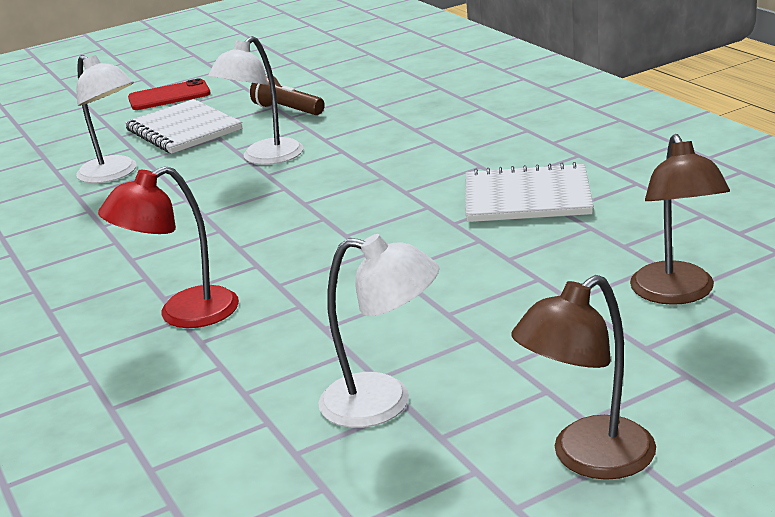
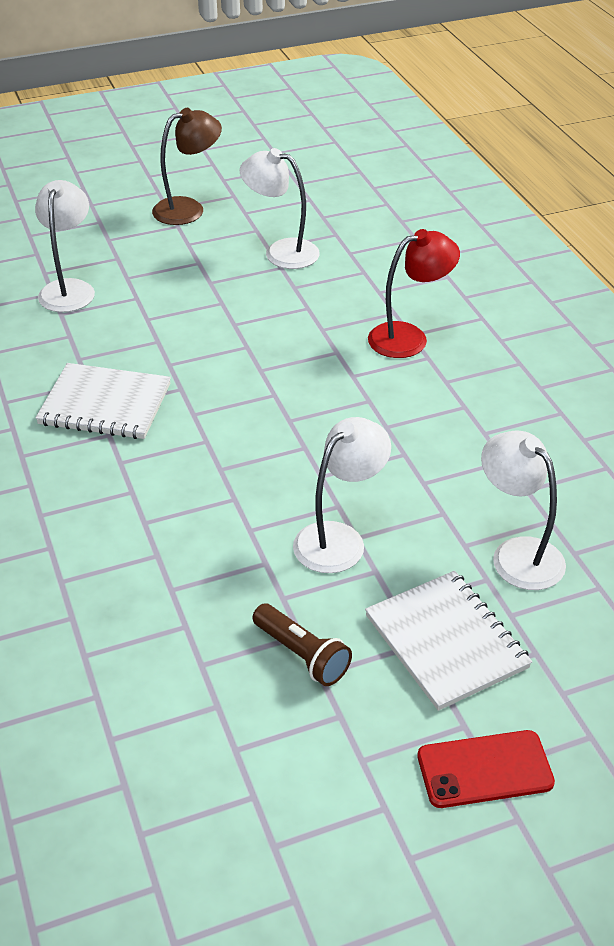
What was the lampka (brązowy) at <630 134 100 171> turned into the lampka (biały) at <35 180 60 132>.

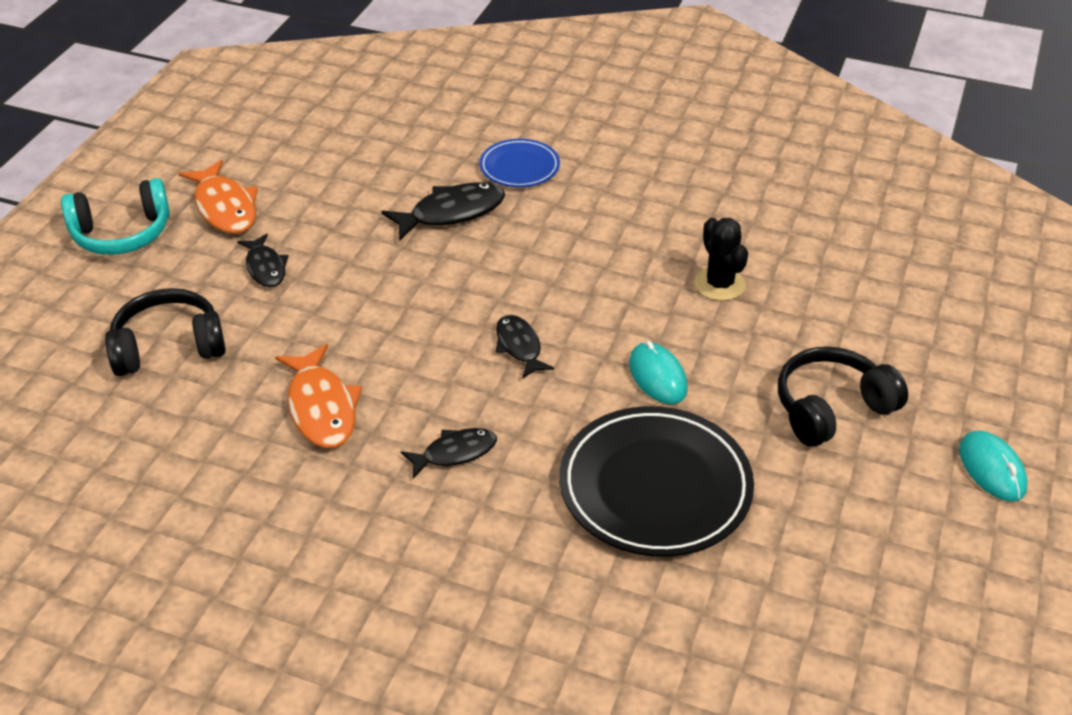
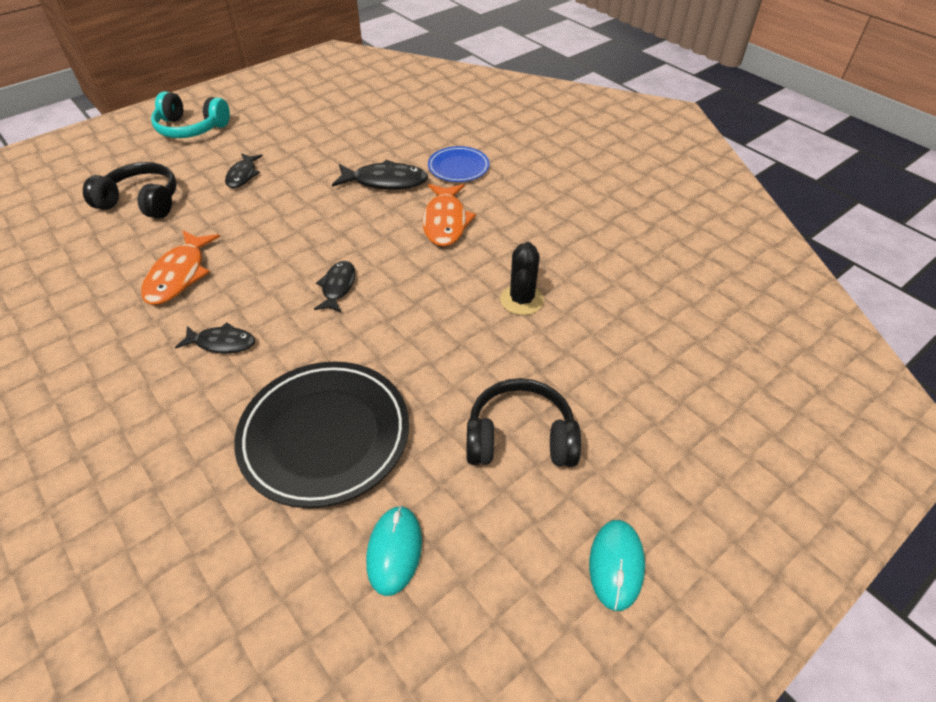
The ryba (pomarańczowy) ended up elsewhere, having gone from <178 160 80 74> to <422 184 54 62>.
The myszka (turkusowy) ended up elsewhere, having gone from <629 341 59 63> to <366 506 56 90>.

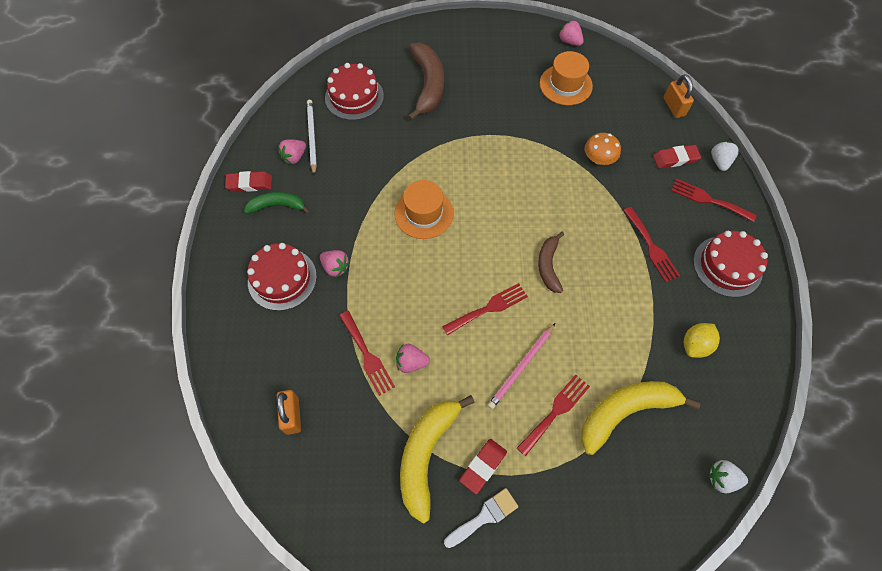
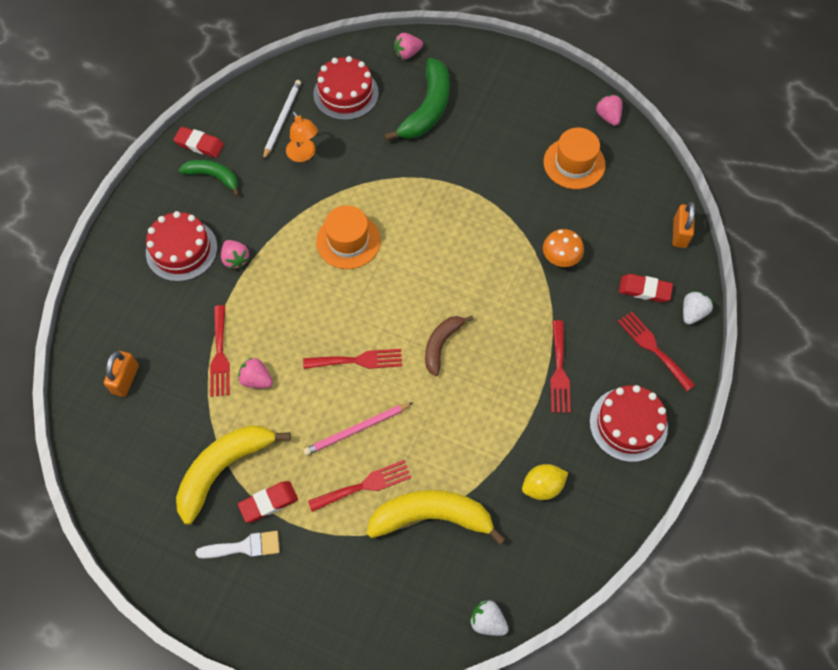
The second view gained the lampka (pomarańczowy) at <286 111 32 51>.
The truskawka (różowy) ended up elsewhere, having gone from <278 139 28 25> to <394 33 29 26>.
What was the banan (brązowy) at <407 42 37 79> turned into the banan (zielony) at <384 58 66 83>.

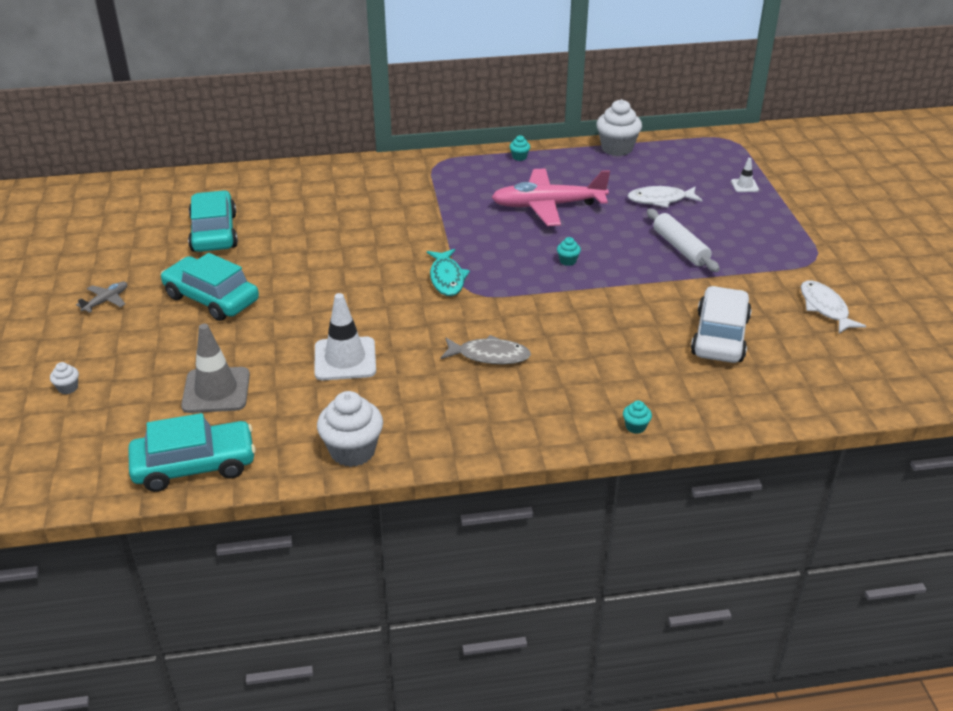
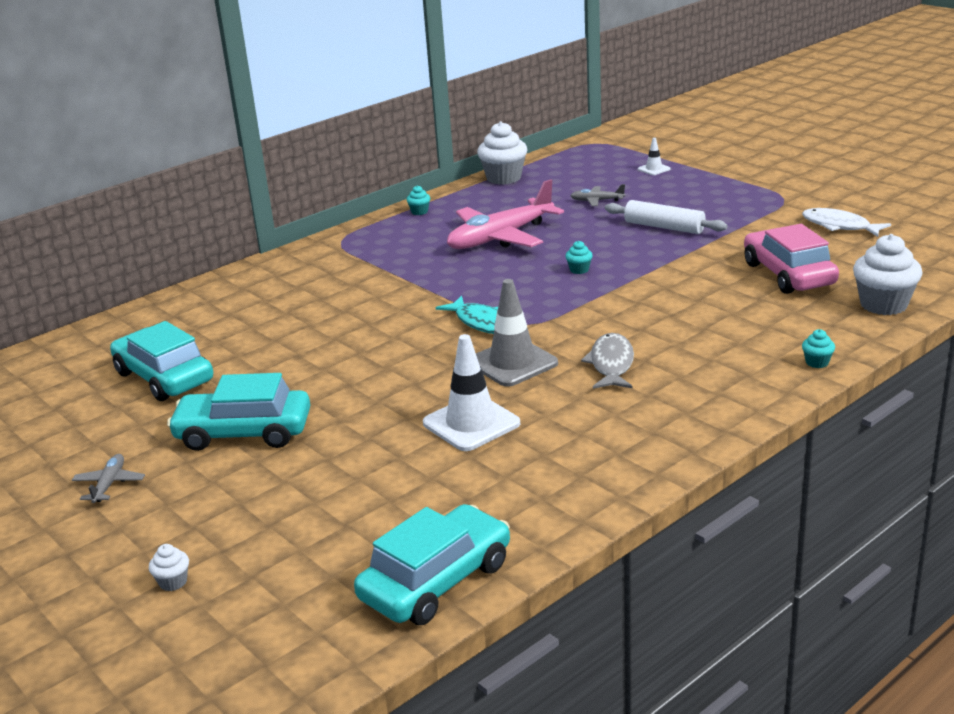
The pachołek (szary) ended up elsewhere, having gone from <181 324 69 89> to <476 279 82 108>.
The muffinka (biały) ended up elsewhere, having gone from <317 391 66 76> to <853 234 69 81>.
Where the ryba (biały) stood at <627 186 75 22>, the samolot (szary) came to stand at <570 184 55 22>.
What was the samochód (biały) at <691 286 61 77> turned into the samochód (różowy) at <744 224 95 70>.
The ryba (szary) at <441 335 90 29> ended up facing another way, 60 degrees counterclockwise from before.

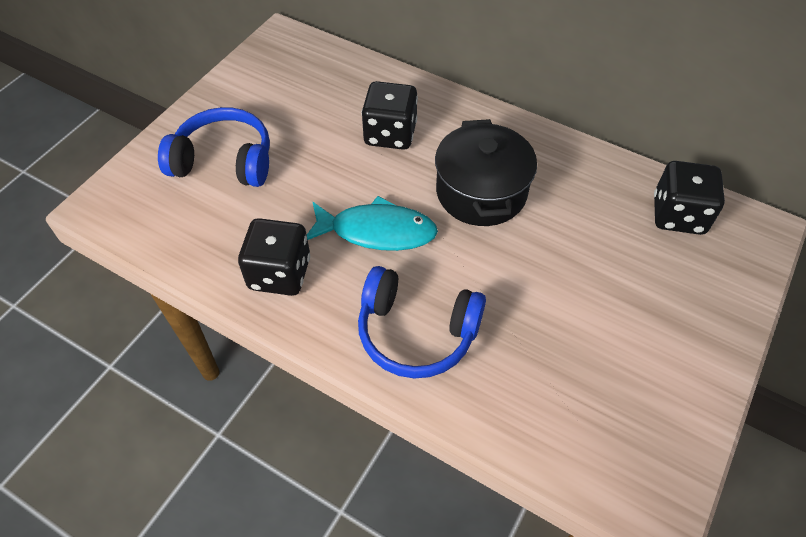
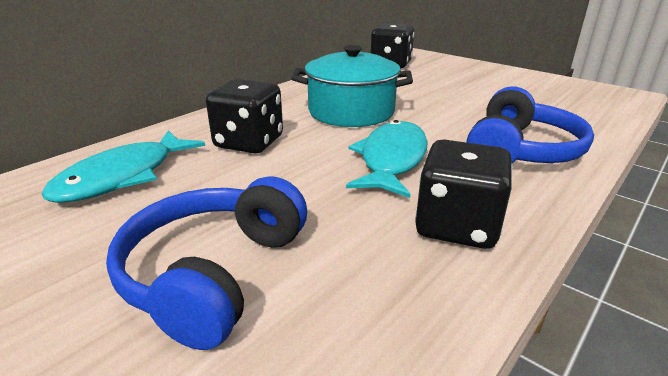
The second view gained the ryba (turkusowy) at <42 130 163 73>.
What was the garnek (czarny) at <435 119 102 107> turned into the garnek (turkusowy) at <291 45 122 82>.

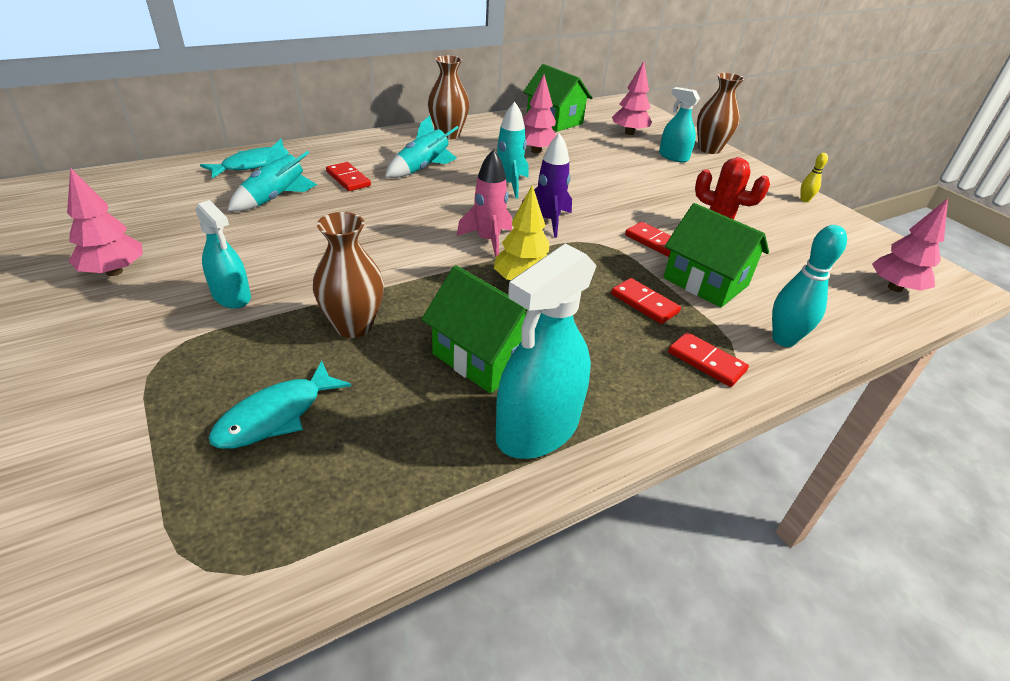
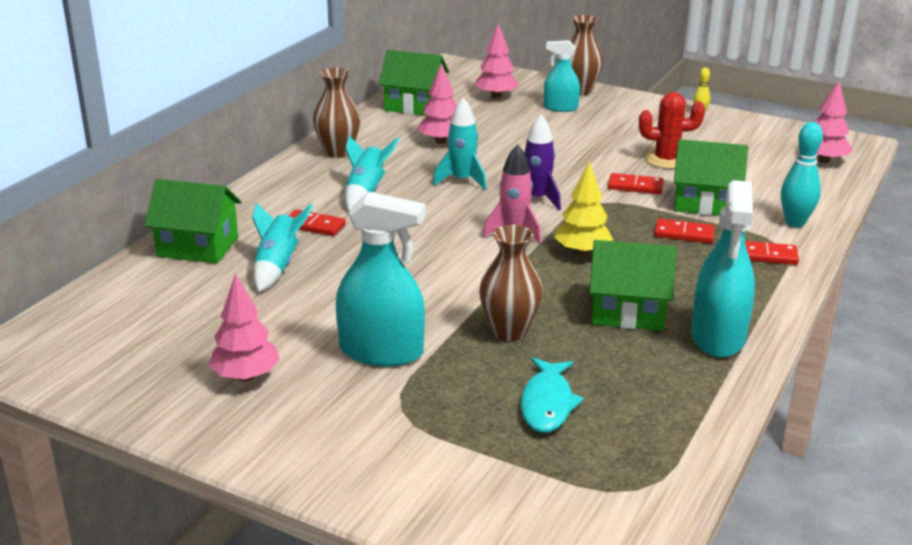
Where the ryba (turkusowy) stood at <200 147 89 31>, the domek (zielony) came to stand at <144 179 97 85>.
The size of the spryskiwacz (turkusowy) at <195 200 56 109> changed by a factor of 1.66.

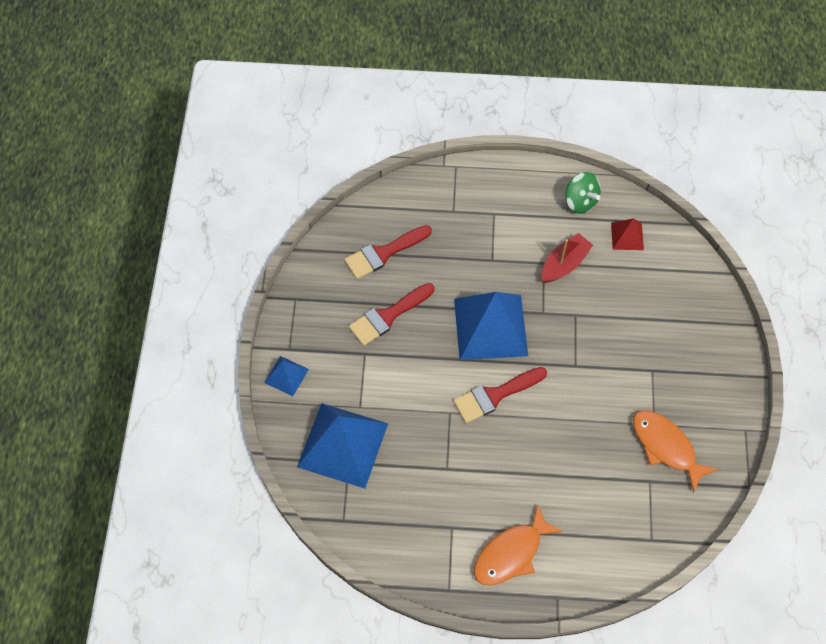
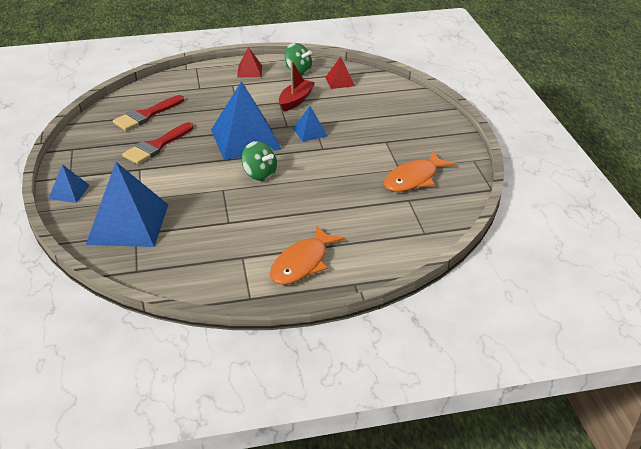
The second view gained the piramida (czerwony) at <237 47 25 30>.
The second view gained the piramida (niebieski) at <293 106 35 36>.
Where the pędzel (czerwony) stood at <453 367 94 56>, the bączek (zielony) came to stand at <242 141 35 40>.
The ryba (pomarańczowy) at <633 410 85 83> ended up facing another way, 75 degrees counterclockwise from before.

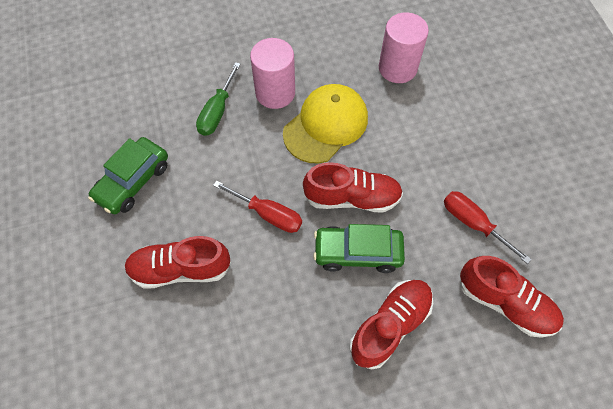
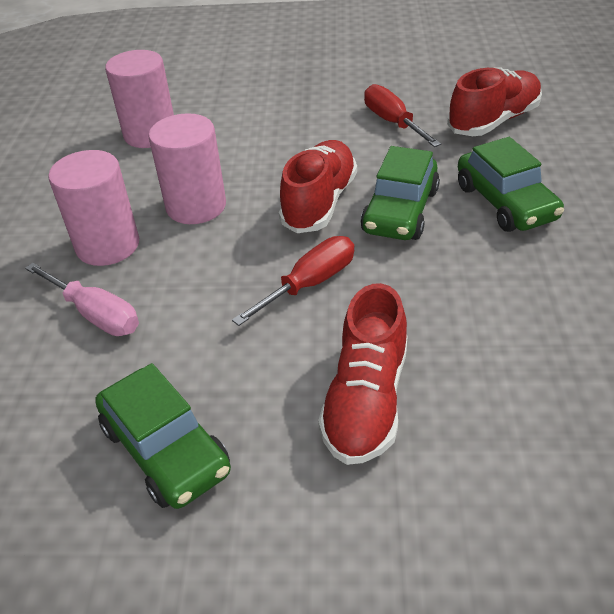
Where the czapka (żółty) stood at <283 84 85 80>, the walec (różowy) came to stand at <148 113 78 111>.
Where the but (czerwony) stood at <349 280 84 89>, the samochód (zielony) came to stand at <458 137 106 95>.
What was the śrubokręt (zielony) at <196 62 45 74> turned into the śrubokręt (różowy) at <25 263 114 73>.
The śrubokręt (czerwony) at <444 191 88 73> ended up facing another way, 90 degrees clockwise from before.

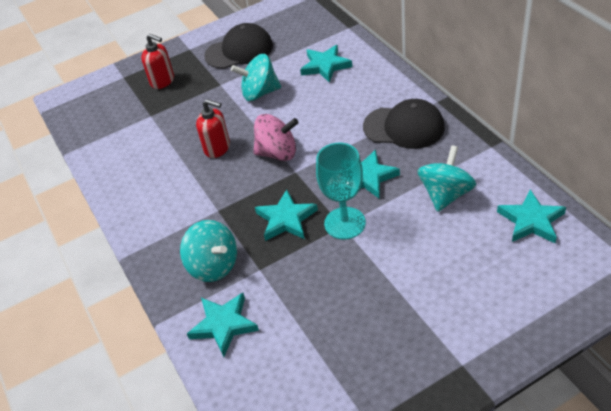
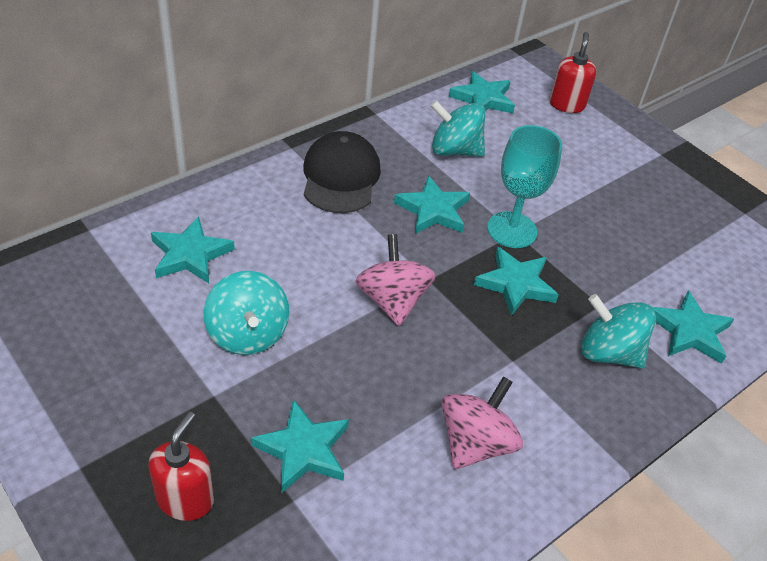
The second view lost the czapka (czarny) at <204 23 69 46>.
The second view gained the gwiazda (turkusowy) at <251 399 98 94>.
The second view gained the bączek (różowy) at <441 376 82 93>.
The dozownik mydła (czerwony) ended up elsewhere, having gone from <196 99 34 59> to <549 32 47 81>.
The bączek (turkusowy) at <180 220 57 62> ended up facing another way, 90 degrees counterclockwise from before.

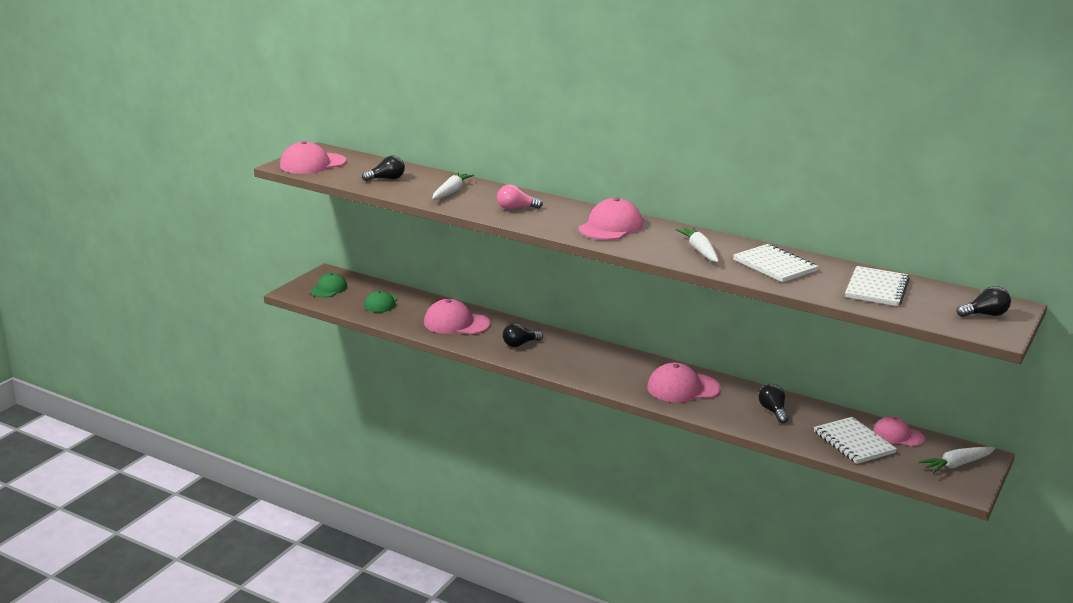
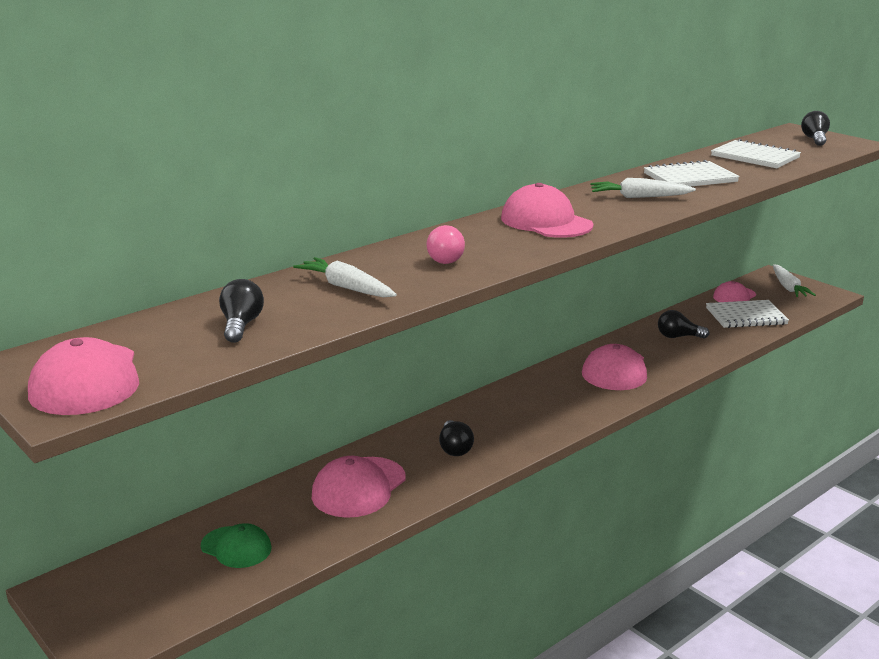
The second view lost the czapka (zielony) at <311 273 36 25>.

